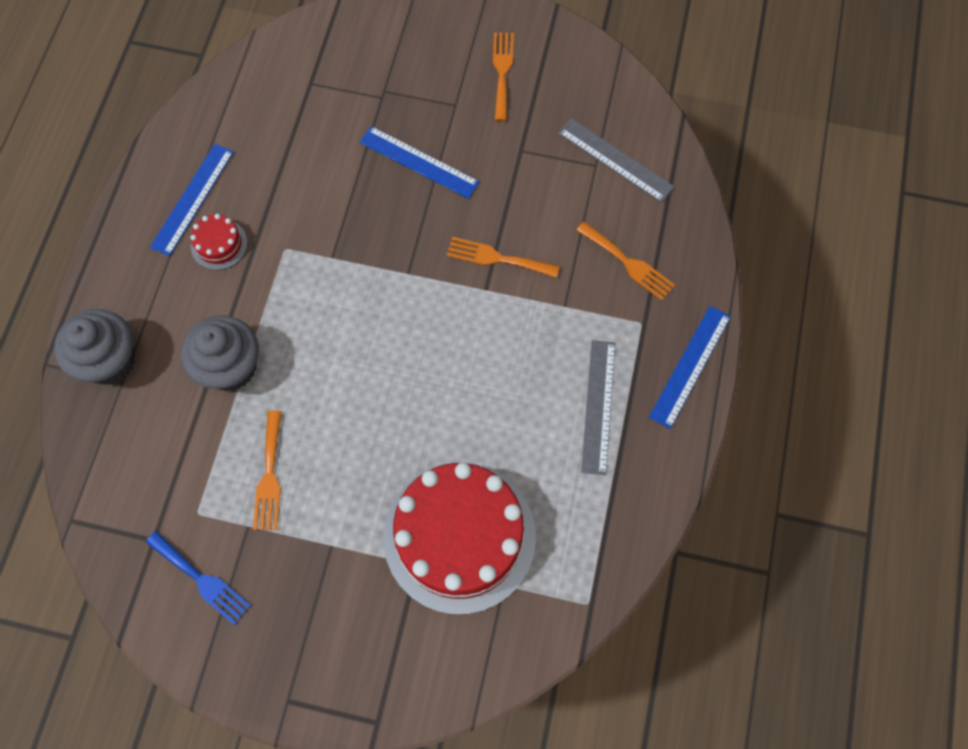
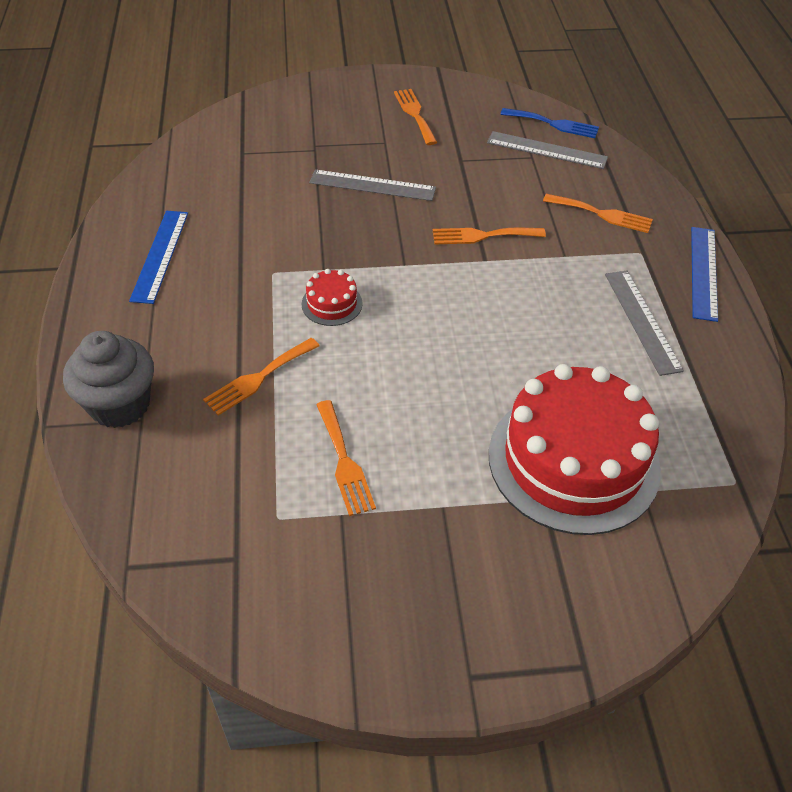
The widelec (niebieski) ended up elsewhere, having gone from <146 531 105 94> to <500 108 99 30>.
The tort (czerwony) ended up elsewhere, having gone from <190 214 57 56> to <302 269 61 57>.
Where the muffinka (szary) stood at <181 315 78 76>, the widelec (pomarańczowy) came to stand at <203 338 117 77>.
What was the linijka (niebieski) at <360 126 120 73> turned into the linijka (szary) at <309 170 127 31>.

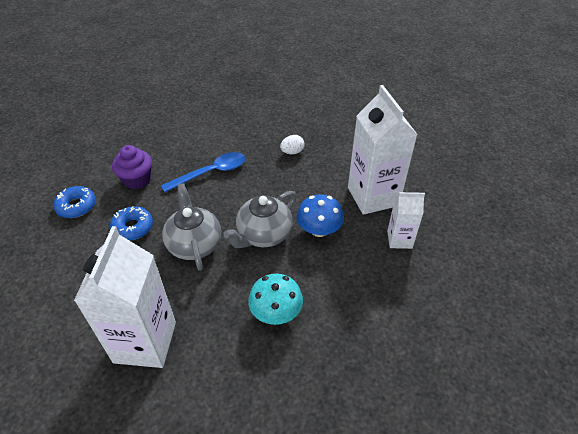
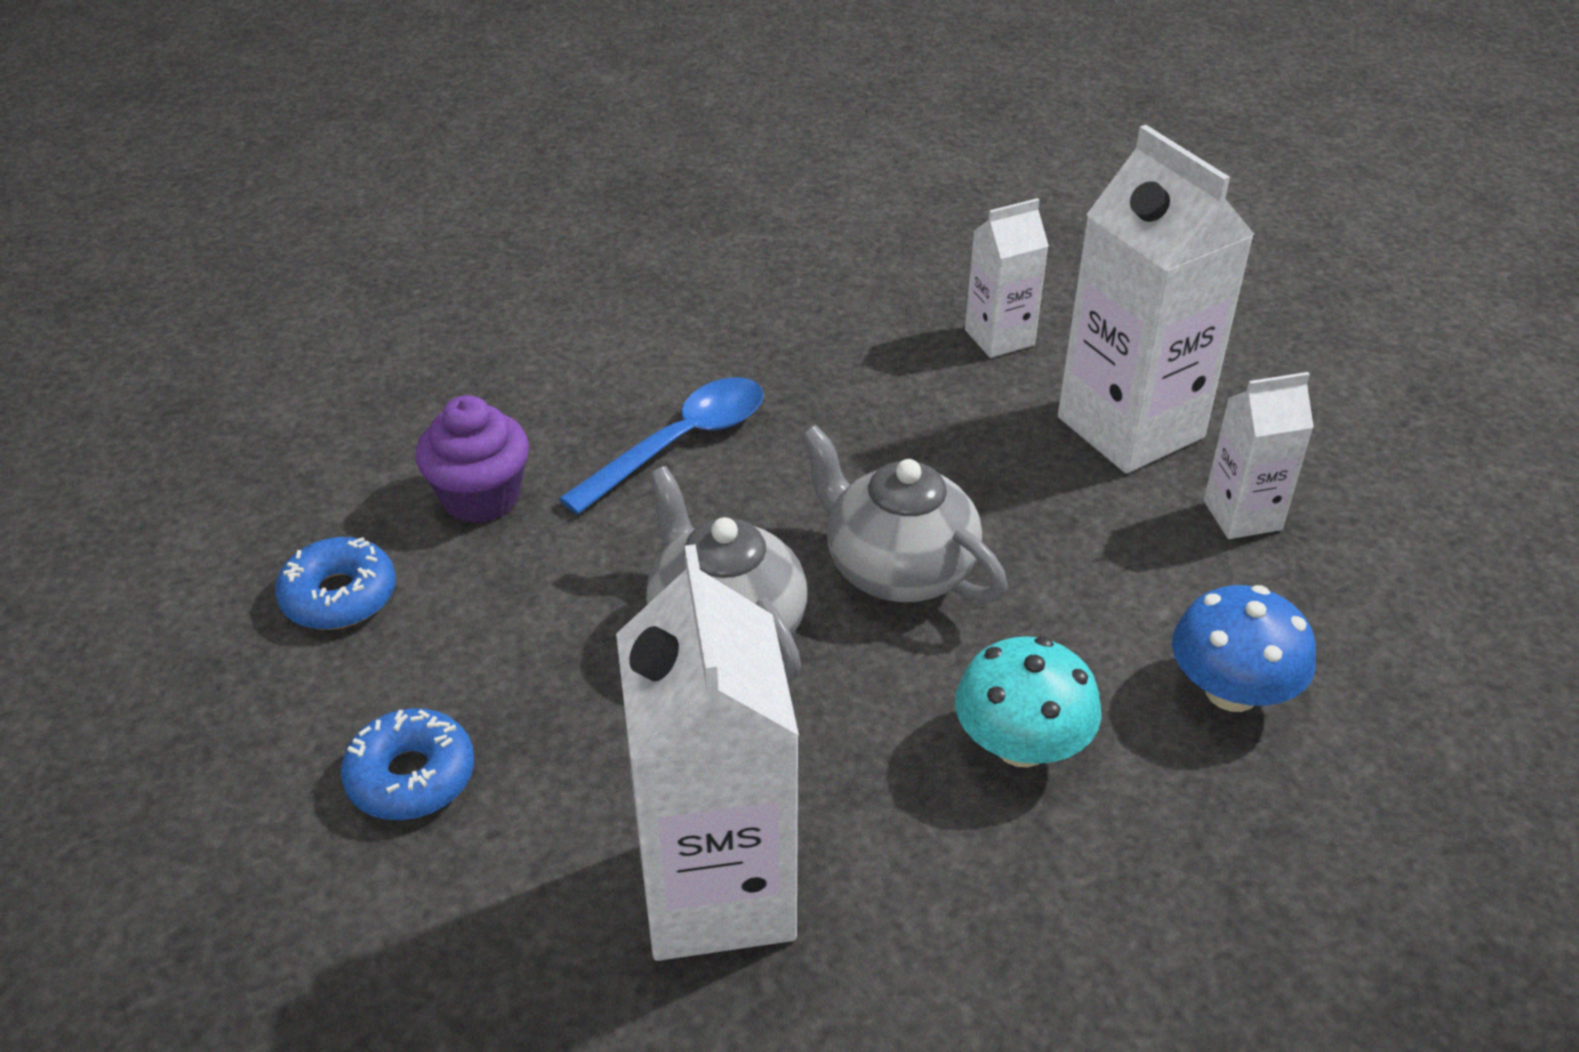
The second view lost the jajko (biały) at <280 135 25 19>.
The second view gained the karton mleka (biały) at <965 198 84 160>.
The donut (niebieski) ended up elsewhere, having gone from <110 206 43 35> to <341 708 133 112>.
The grzyb (niebieski) ended up elsewhere, having gone from <297 194 47 43> to <1172 585 144 127>.
The imbryk (szary) at <223 191 74 57> ended up facing another way, 105 degrees clockwise from before.

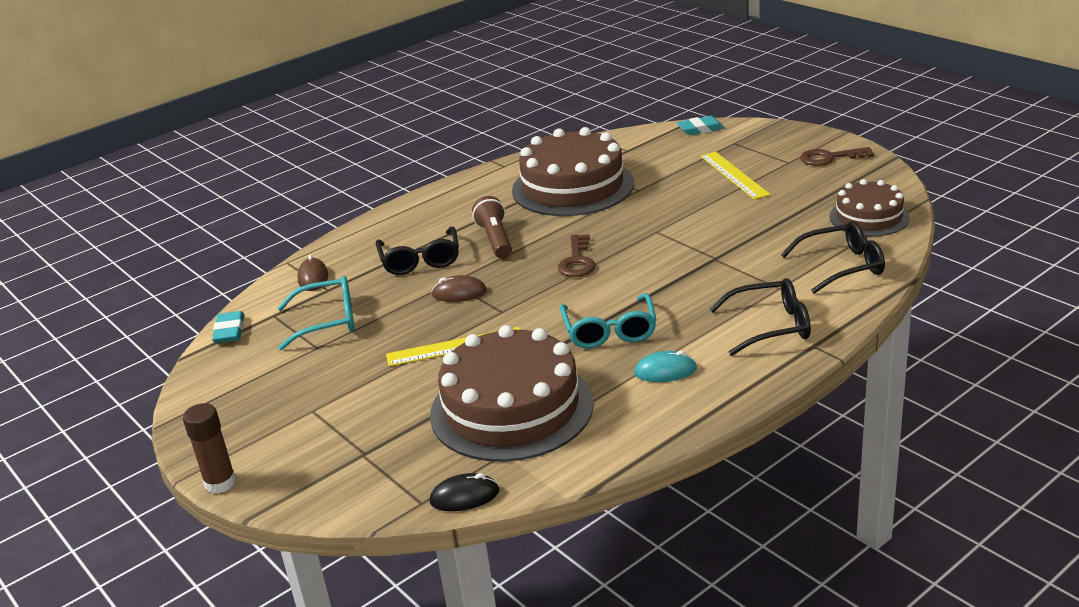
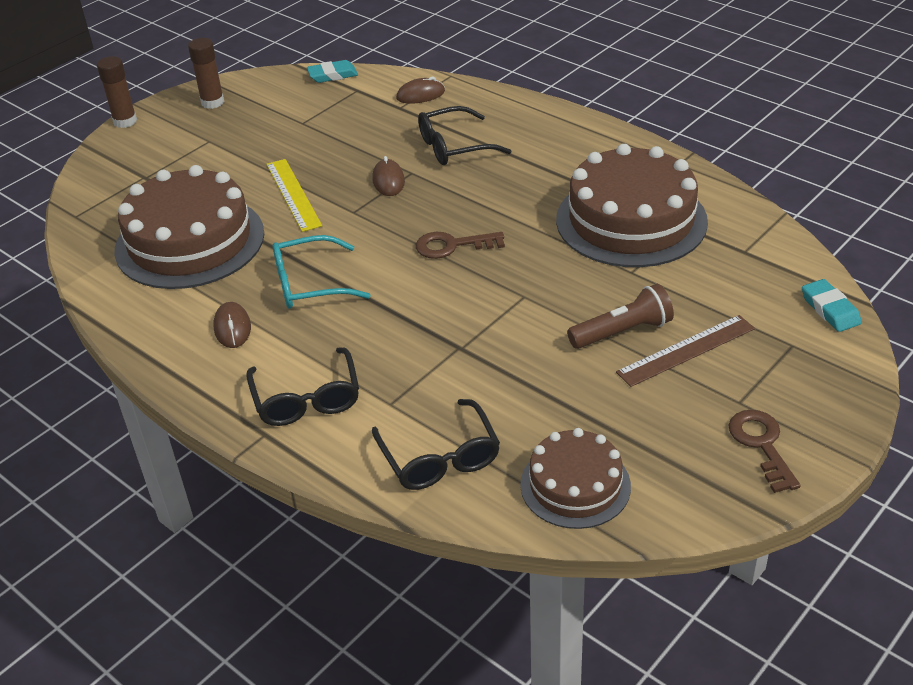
The second view lost the okulary (turkusowy) at <277 276 78 74>.
The second view lost the myszka (czarny) at <430 473 69 38>.
The second view gained the klej w sztyfcie (brązowy) at <188 38 36 71>.
The latarka (brązowy) ended up elsewhere, having gone from <472 196 40 63> to <567 284 107 65>.
What was the myszka (turkusowy) at <634 351 63 31> turned into the myszka (brązowy) at <214 302 37 46>.
What was the linijka (żółty) at <700 152 71 48> turned into the linijka (brązowy) at <616 315 139 72>.

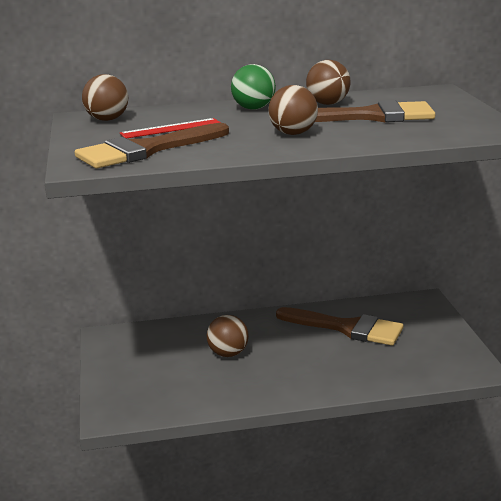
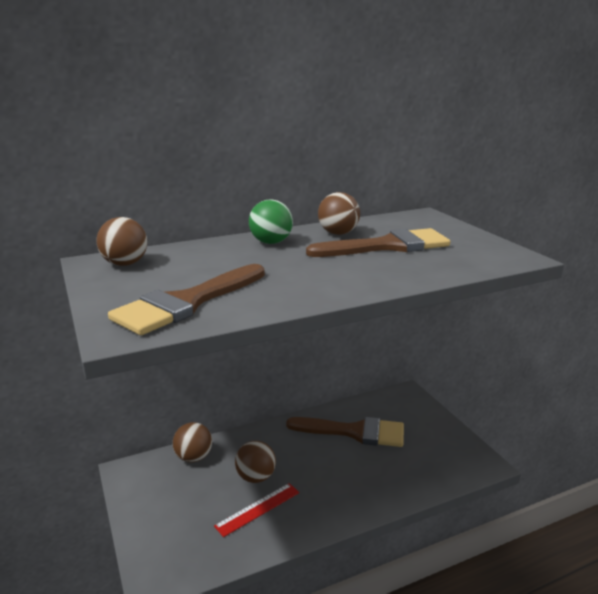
The linijka (czerwony) ended up elsewhere, having gone from <120 118 101 21> to <214 483 85 54>.
The piłka (brązowy) ended up elsewhere, having gone from <269 85 49 50> to <173 422 39 40>.

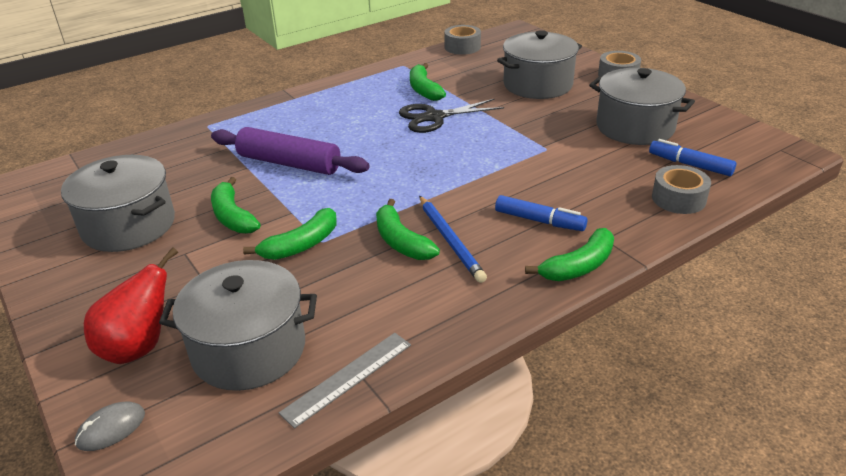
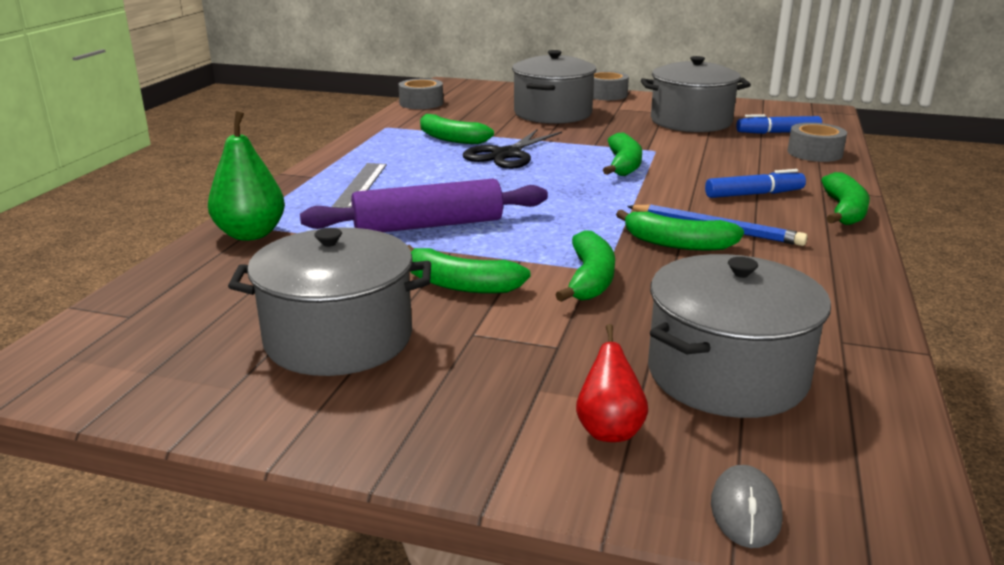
The second view gained the gruszka (zielony) at <208 111 77 130>.
The second view gained the banan (zielony) at <603 133 39 43>.
The linijka (szary) ended up elsewhere, having gone from <279 333 132 96> to <332 163 55 45>.
The size of the gruszka (czerwony) at <84 247 94 117> changed by a factor of 0.63.

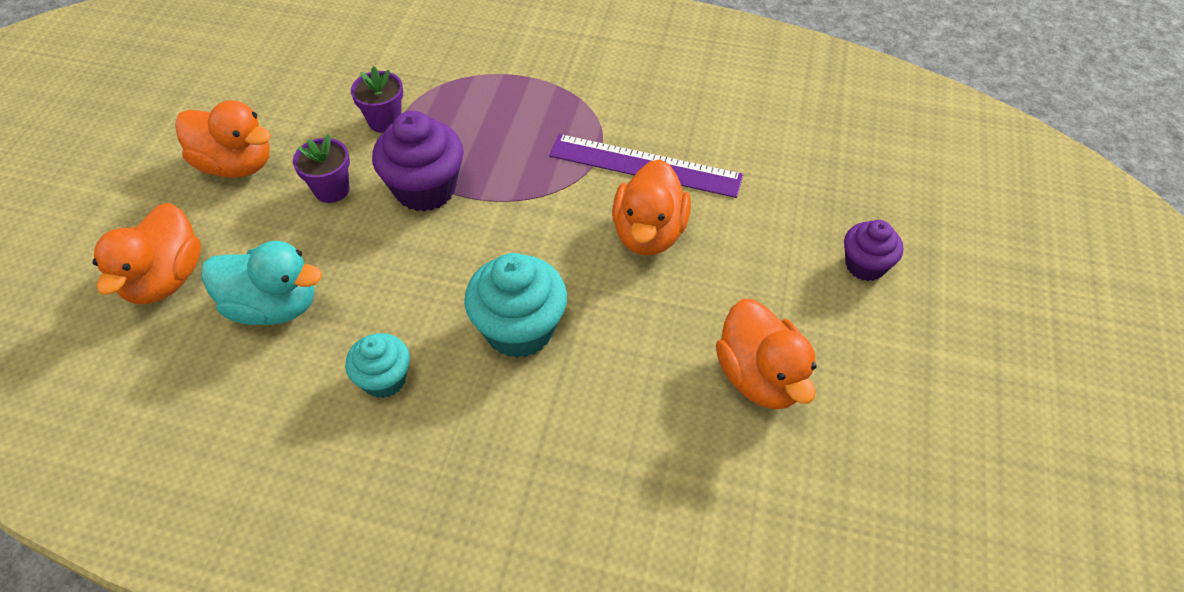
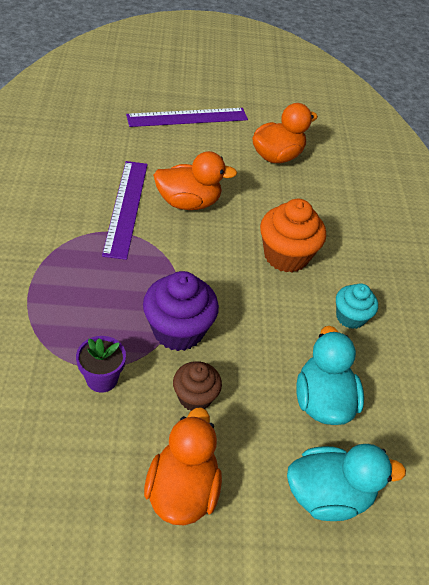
Where the doniczka (fioletowy) stood at <293 134 57 69>, the muffinka (brązowy) came to stand at <173 361 49 50>.
Where the muffinka (fioletowy) stood at <844 220 59 61>, the linijka (fioletowy) came to stand at <126 108 122 19>.
What was the kaczka (pomarańczowy) at <93 203 108 101> turned into the kaczka (turkusowy) at <287 444 119 77>.
What was the muffinka (turkusowy) at <464 253 103 105> turned into the muffinka (pomarańczowy) at <260 199 66 74>.

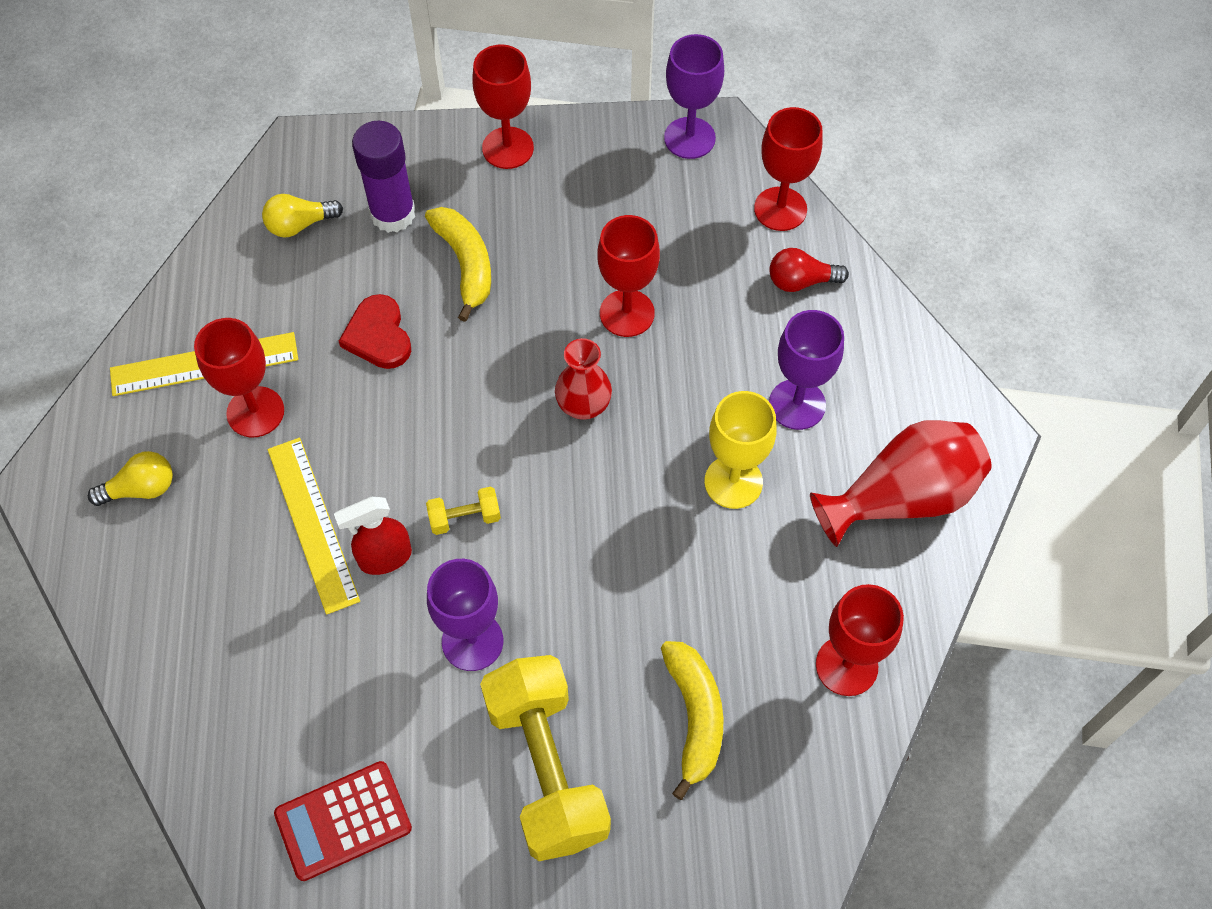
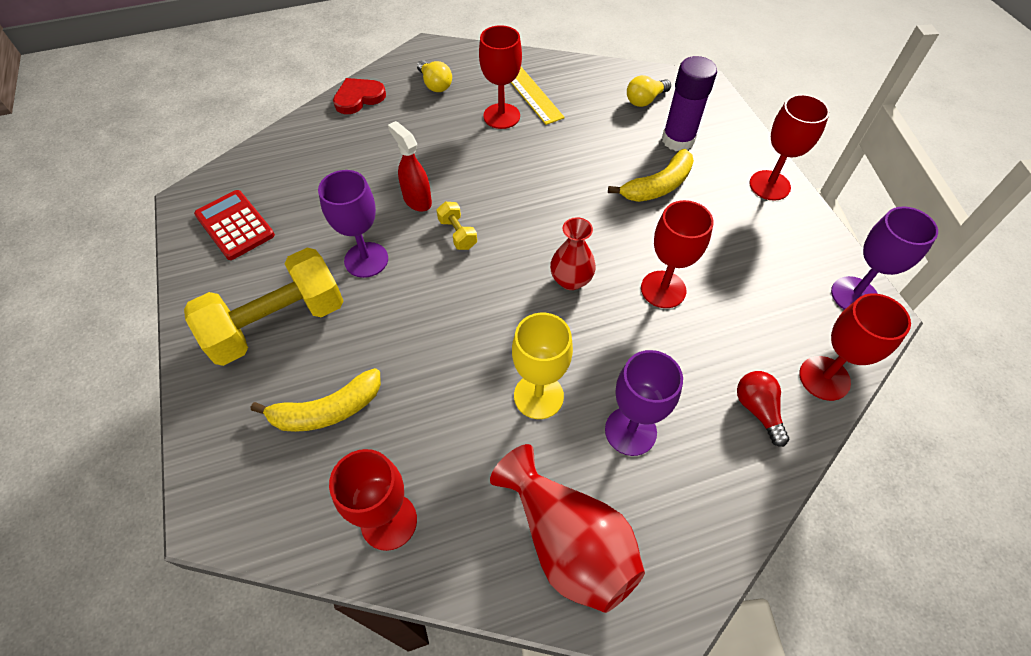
The second view lost the linijka (żółty) at <268 438 92 177>.
The serce (czerwony) ended up elsewhere, having gone from <339 294 72 75> to <333 78 53 36>.
The żarówka (żółty) at <262 194 81 44> ended up facing another way, 90 degrees counterclockwise from before.

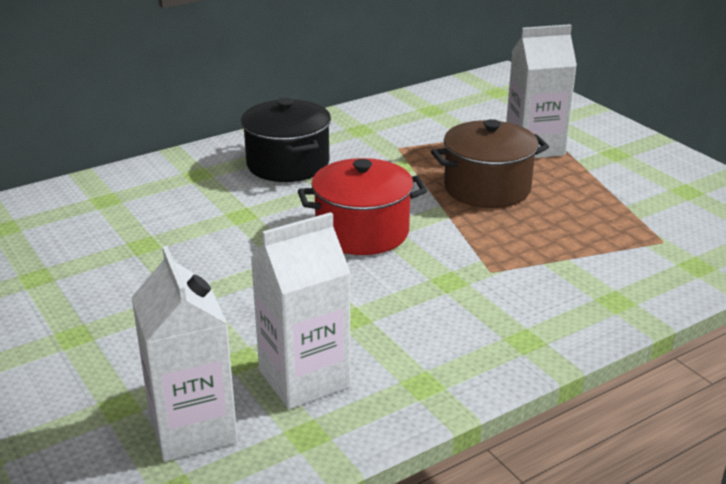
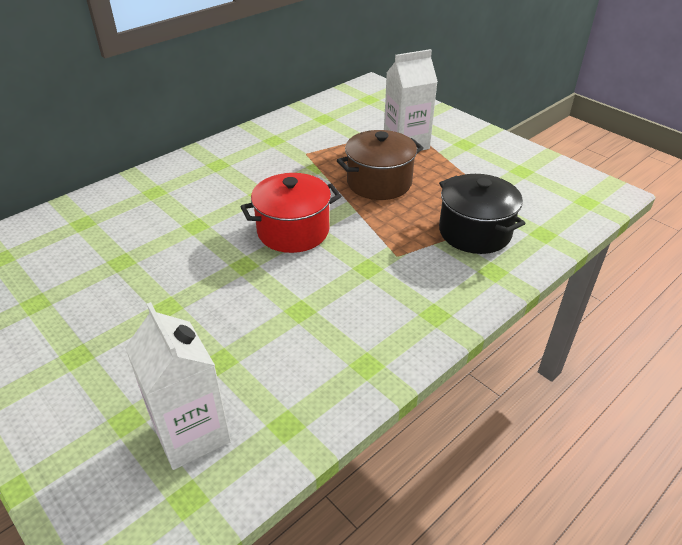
The second view lost the karton mleka (biały) at <250 212 101 197>.
The garnek (czarny) ended up elsewhere, having gone from <241 98 90 84> to <439 174 86 80>.

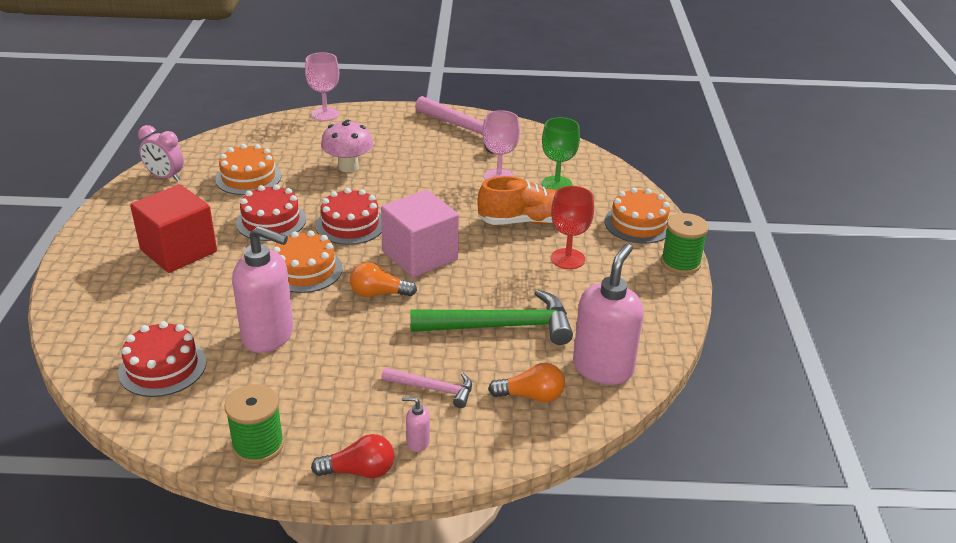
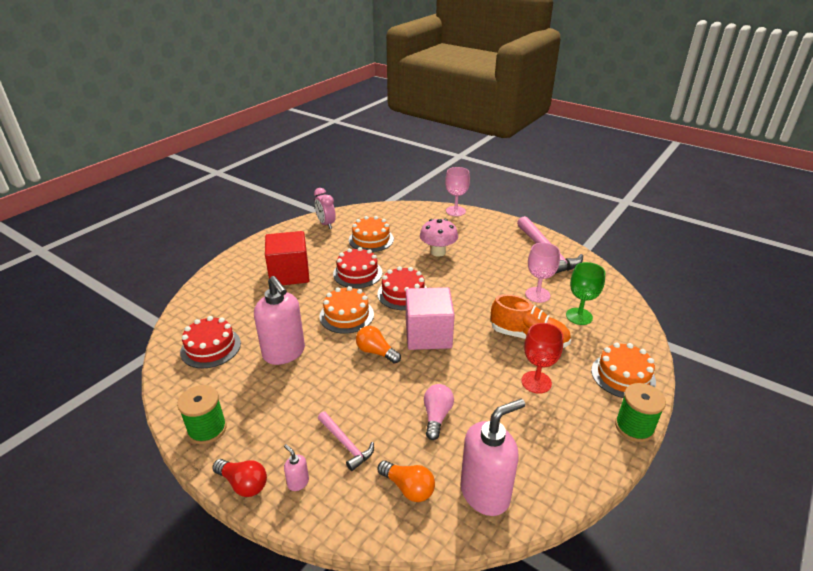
Where the młotek (zielony) stood at <410 289 163 56>, the żarówka (różowy) came to stand at <424 384 30 56>.

